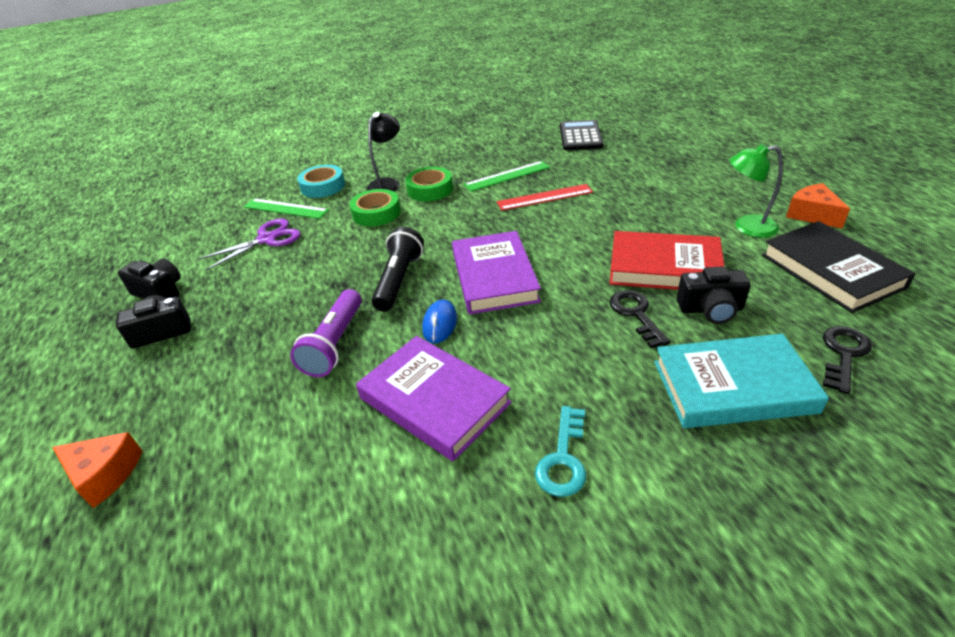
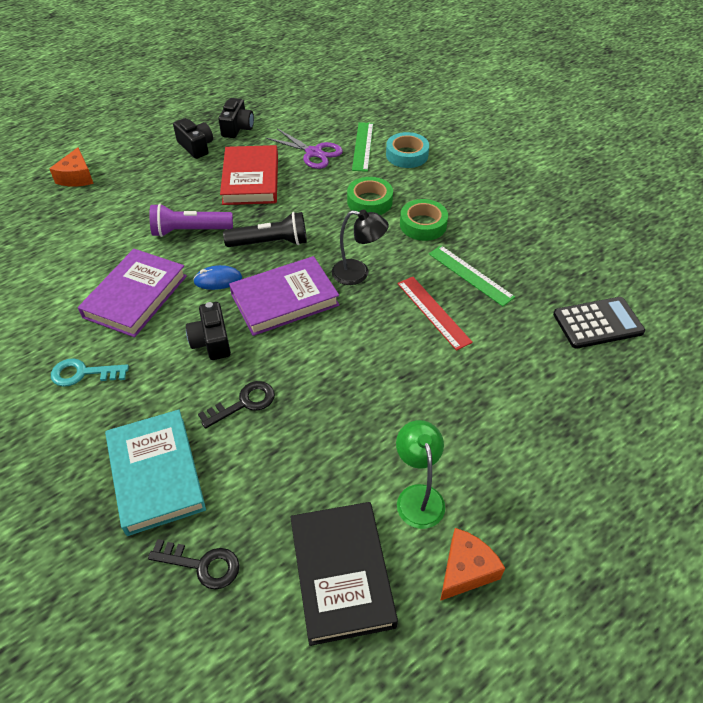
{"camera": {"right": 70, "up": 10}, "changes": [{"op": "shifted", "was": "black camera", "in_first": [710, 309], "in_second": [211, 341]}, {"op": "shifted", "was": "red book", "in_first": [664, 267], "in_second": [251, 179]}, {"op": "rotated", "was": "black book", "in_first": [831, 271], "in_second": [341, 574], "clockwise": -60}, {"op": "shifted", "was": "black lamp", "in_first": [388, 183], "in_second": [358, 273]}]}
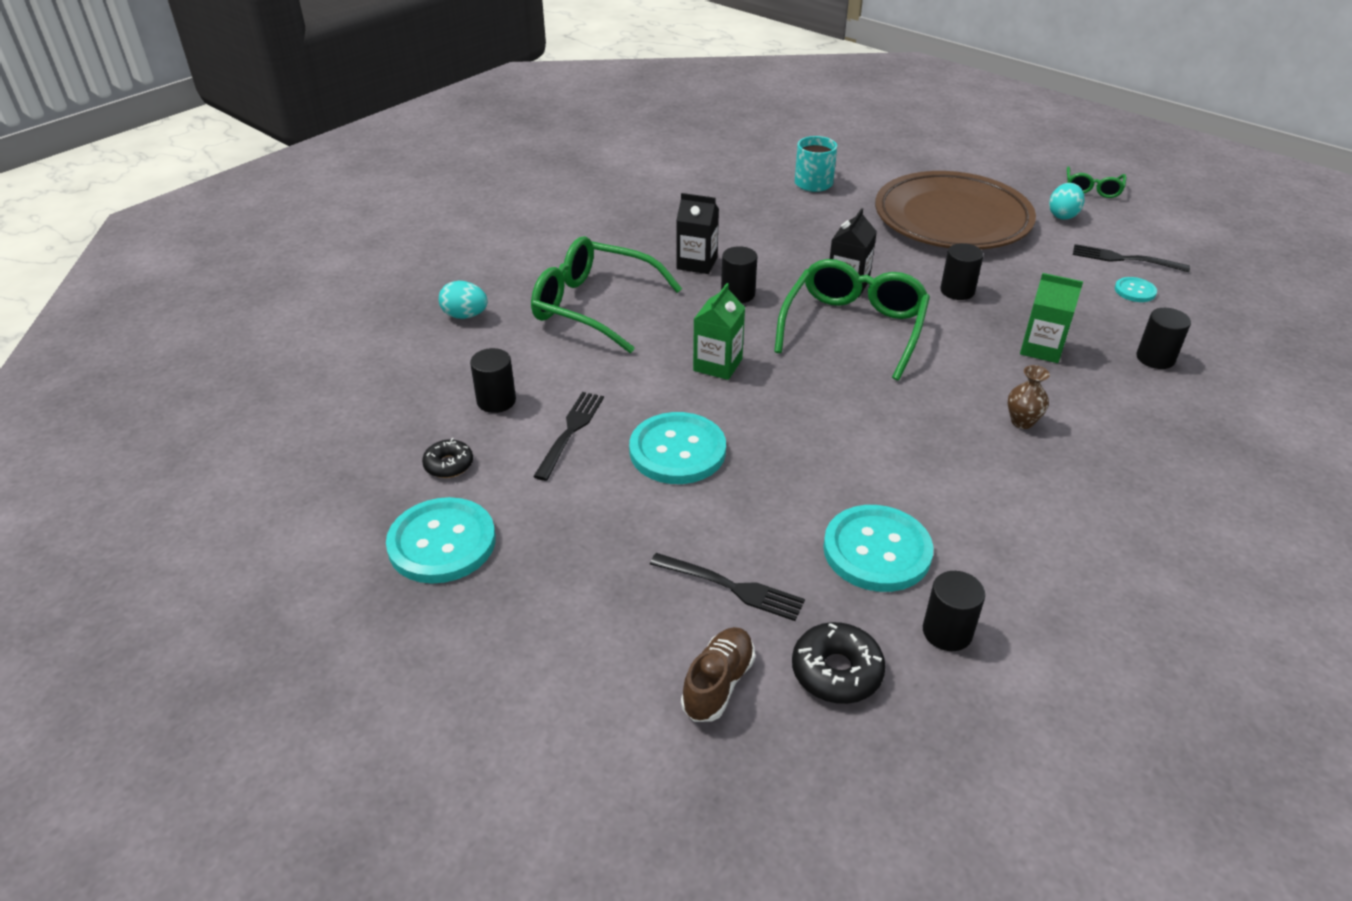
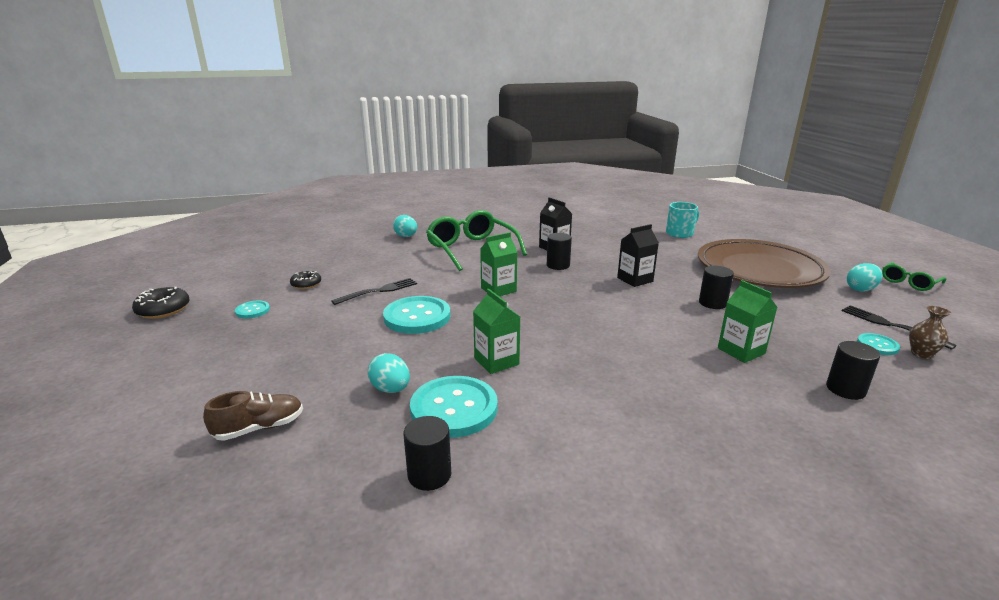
{"camera": {"right": 35, "up": -15}, "changes": [{"op": "shifted", "was": "black donut", "in_first": [836, 671], "in_second": [163, 310]}, {"op": "scaled", "was": "turquoise button", "in_first": [442, 543], "in_second": [252, 310], "ratio": 0.49}, {"op": "new", "now": "turquoise egg", "in_second": [390, 389]}, {"op": "new", "now": "green carton", "in_second": [496, 361]}, {"op": "shifted", "was": "brown vase", "in_first": [1022, 422], "in_second": [921, 354]}, {"op": "gone", "was": "black cylinder", "in_first": [496, 401]}, {"op": "gone", "was": "black fork", "in_first": [731, 587]}, {"op": "gone", "was": "green glasses", "in_first": [853, 328]}]}
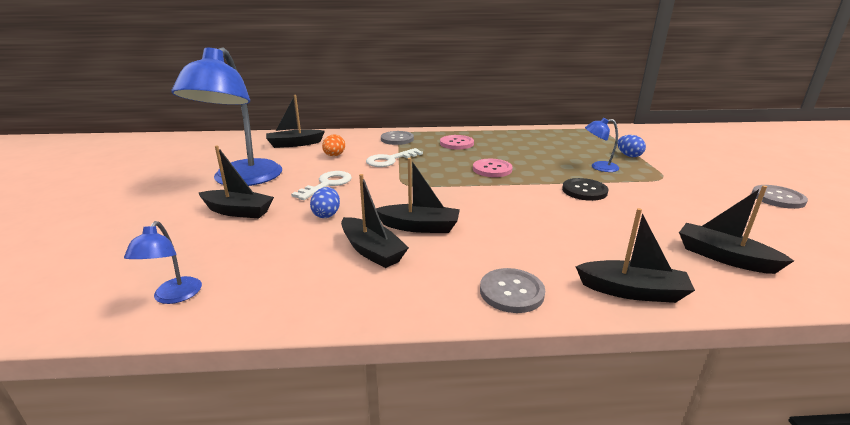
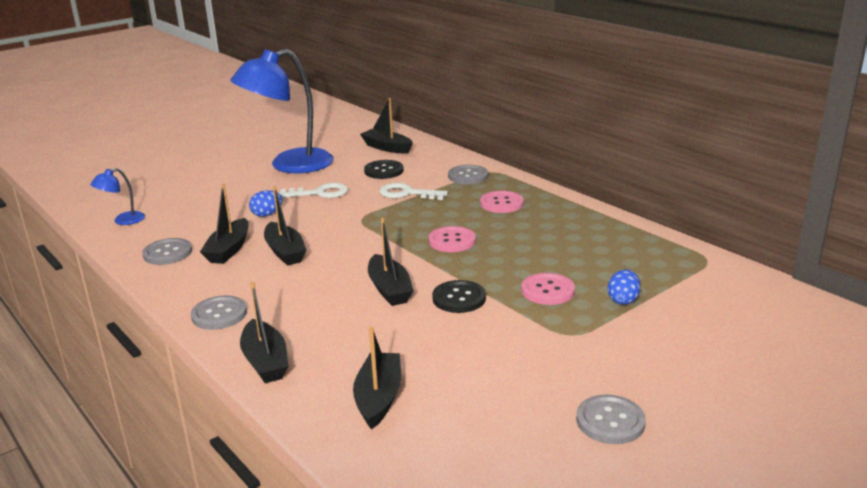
{"camera": {"right": 55, "up": 0}, "changes": [{"op": "new", "now": "grey button", "in_second": [167, 253]}, {"op": "swapped", "was": "orange egg", "now": "black button", "in_first": [334, 155], "in_second": [384, 171]}, {"op": "shifted", "was": "black boat", "in_first": [238, 211], "in_second": [389, 289]}, {"op": "swapped", "was": "blue lamp", "now": "pink button", "in_first": [598, 167], "in_second": [547, 291]}]}
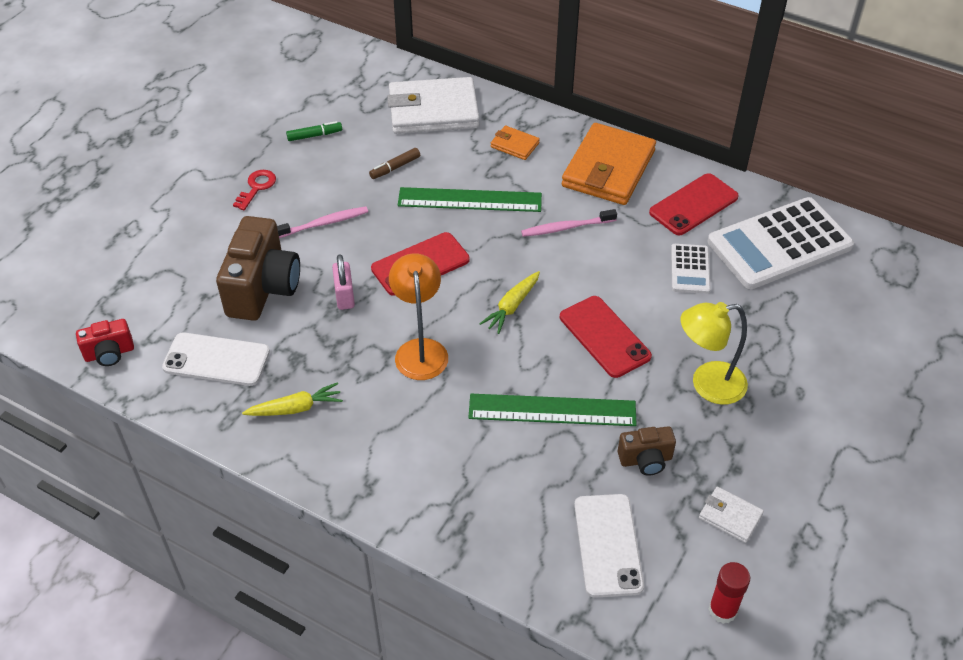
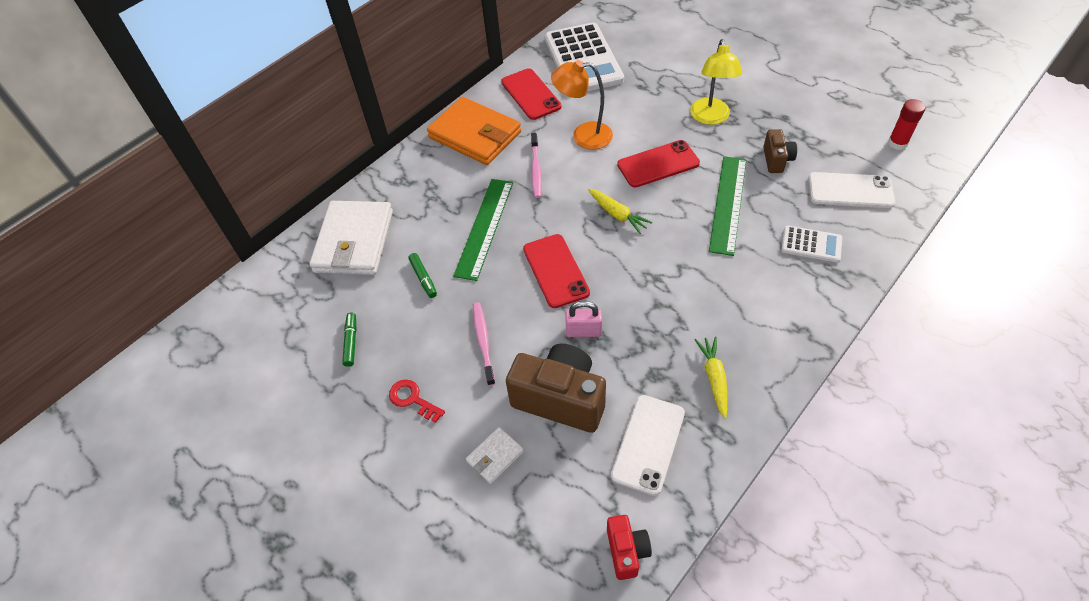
{"camera": {"right": -75, "up": 5}, "changes": [{"op": "repainted", "was": "brown marker", "now": "green marker", "in_first": [395, 167], "in_second": [423, 278]}, {"op": "shifted", "was": "white wallet", "in_first": [730, 516], "in_second": [495, 456]}, {"op": "shifted", "was": "orange lamp", "in_first": [420, 350], "in_second": [583, 136]}, {"op": "shifted", "was": "white calculator", "in_first": [690, 269], "in_second": [811, 244]}, {"op": "gone", "was": "orange wallet", "in_first": [514, 145]}]}
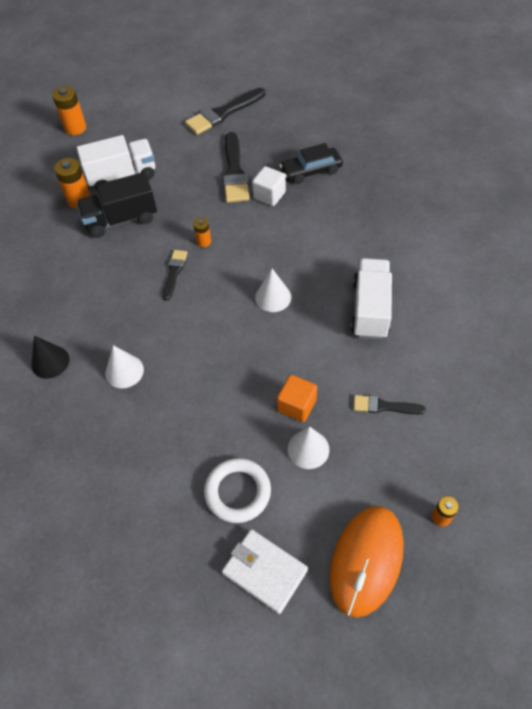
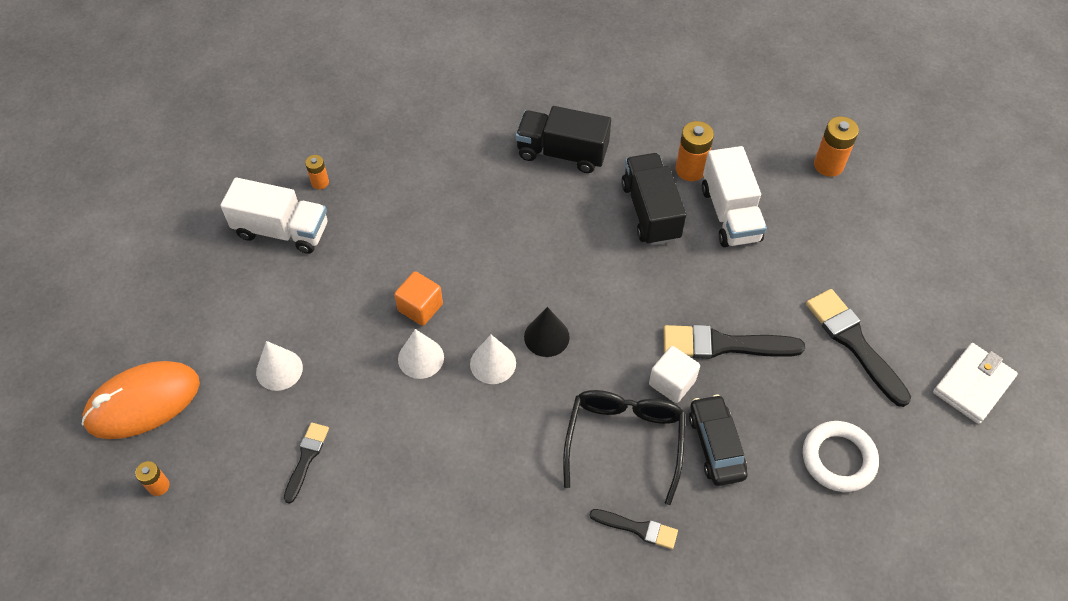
{"camera": {"right": 95, "up": 0}, "changes": [{"op": "rotated", "was": "orange mouse", "in_first": [366, 561], "in_second": [143, 402], "clockwise": -60}, {"op": "shifted", "was": "white truck", "in_first": [370, 309], "in_second": [282, 230]}, {"op": "shifted", "was": "orange battery", "in_first": [204, 241], "in_second": [320, 182]}, {"op": "shifted", "was": "orange cube", "in_first": [297, 405], "in_second": [420, 307]}, {"op": "shifted", "was": "white cone", "in_first": [124, 371], "in_second": [421, 358]}, {"op": "new", "now": "black truck", "in_second": [562, 153]}, {"op": "shifted", "was": "black cone", "in_first": [50, 362], "in_second": [546, 337]}, {"op": "new", "now": "black glasses", "in_second": [624, 440]}, {"op": "shifted", "was": "black brush", "in_first": [174, 272], "in_second": [638, 528]}, {"op": "shifted", "was": "white ring", "in_first": [238, 492], "in_second": [838, 459]}, {"op": "shifted", "was": "white wallet", "in_first": [265, 571], "in_second": [973, 385]}]}
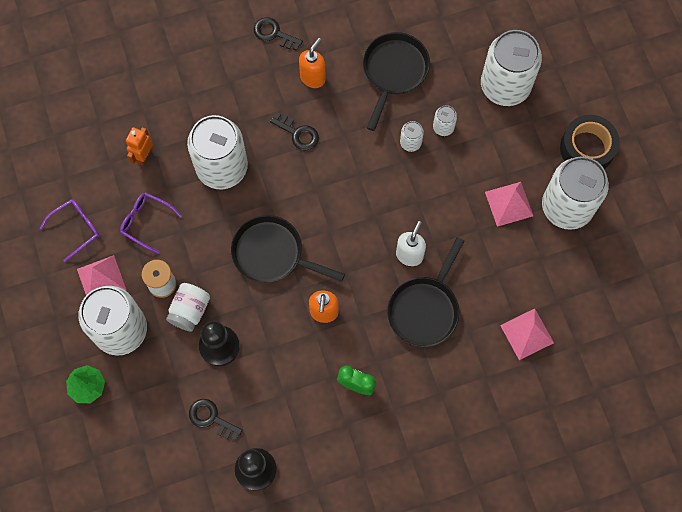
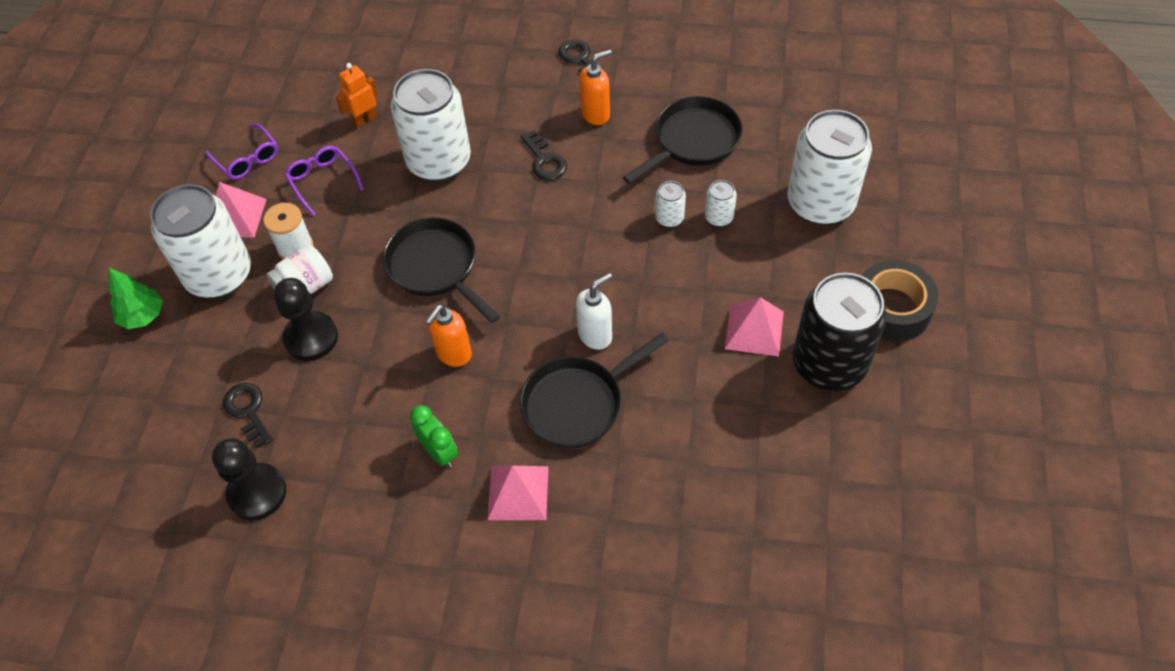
{"camera": {"right": 30, "up": -15}, "changes": [{"op": "rotated", "was": "purple glasses", "in_first": [76, 229], "in_second": [247, 159], "clockwise": 60}, {"op": "shifted", "was": "pink pyramid", "in_first": [527, 334], "in_second": [518, 492]}, {"op": "repainted", "was": "white can", "now": "black can", "in_first": [566, 207], "in_second": [829, 364]}]}
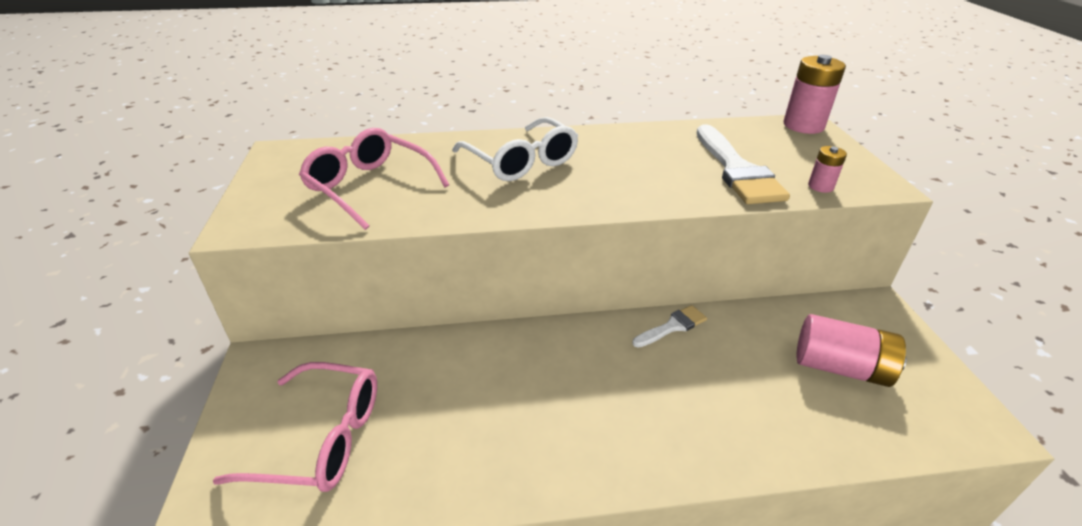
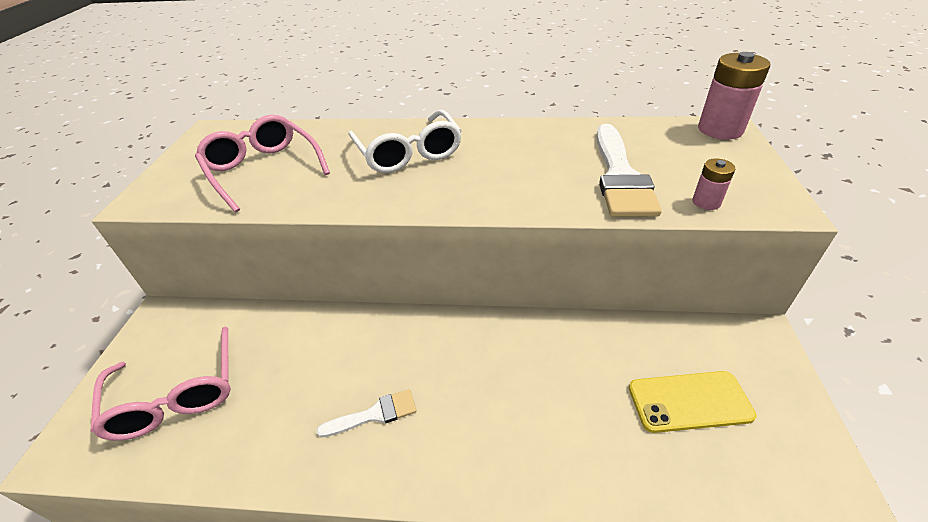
{"camera": {"right": 15, "up": 5}, "changes": [{"op": "rotated", "was": "pink glasses", "in_first": [321, 438], "in_second": [176, 395], "clockwise": 45}, {"op": "shifted", "was": "white brush", "in_first": [672, 326], "in_second": [374, 414]}, {"op": "swapped", "was": "pink battery", "now": "yellow phone", "in_first": [840, 367], "in_second": [689, 401]}]}
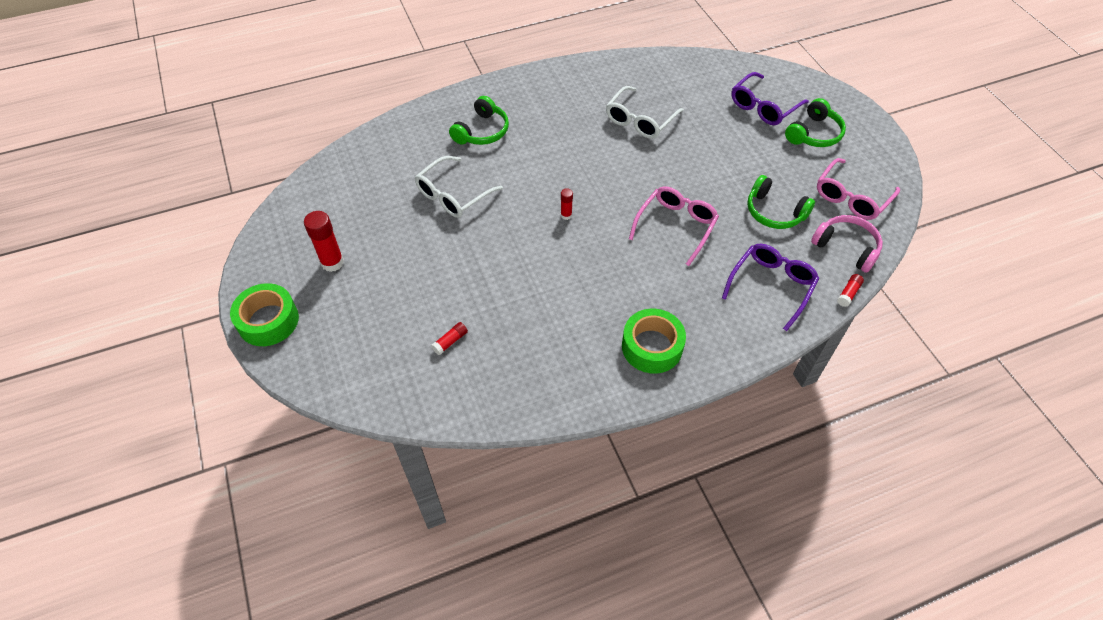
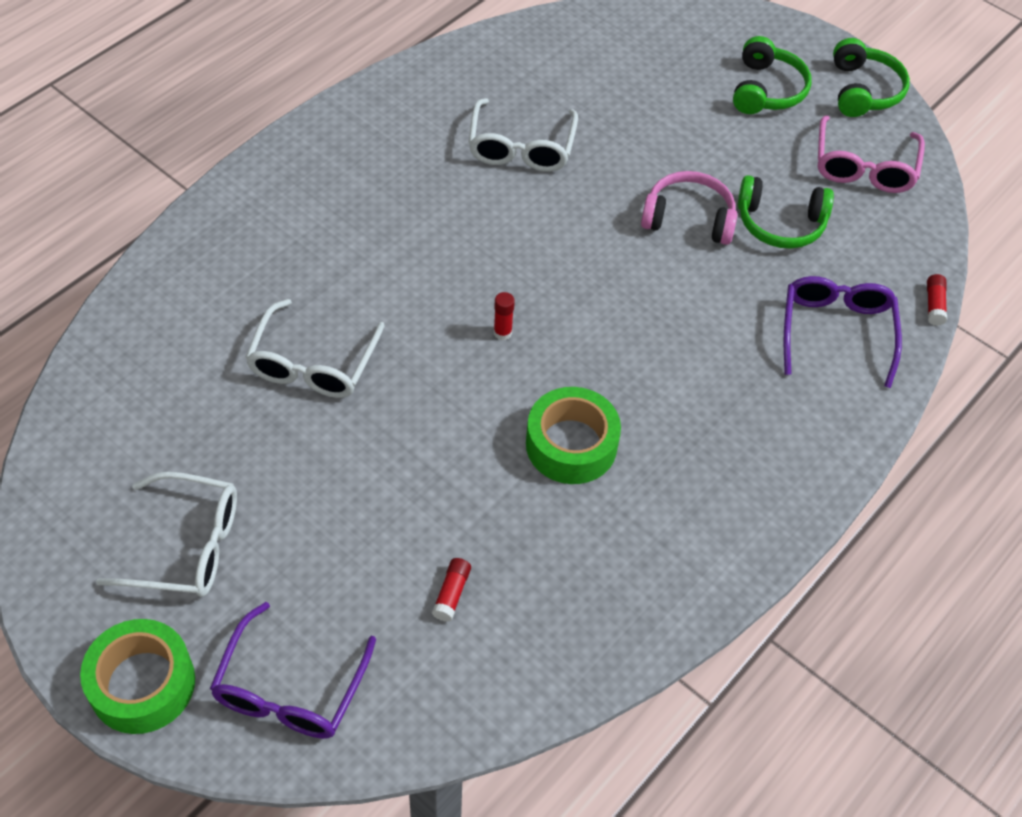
{"camera": {"right": -30, "up": 0}, "changes": [{"op": "swapped", "was": "red glue stick", "now": "white glasses", "in_first": [332, 262], "in_second": [187, 546]}, {"op": "shifted", "was": "purple glasses", "in_first": [763, 107], "in_second": [290, 689]}, {"op": "shifted", "was": "green tape", "in_first": [652, 347], "in_second": [571, 444]}, {"op": "shifted", "was": "pink headphones", "in_first": [846, 247], "in_second": [688, 218]}, {"op": "shifted", "was": "green headphones", "in_first": [482, 131], "in_second": [863, 90]}, {"op": "gone", "was": "pink glasses", "in_first": [676, 226]}]}
